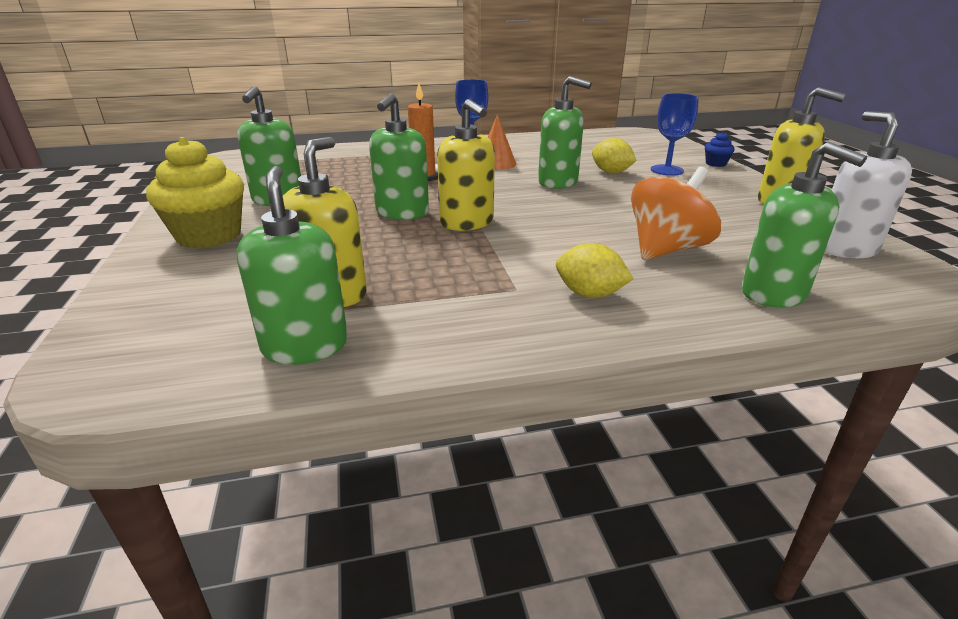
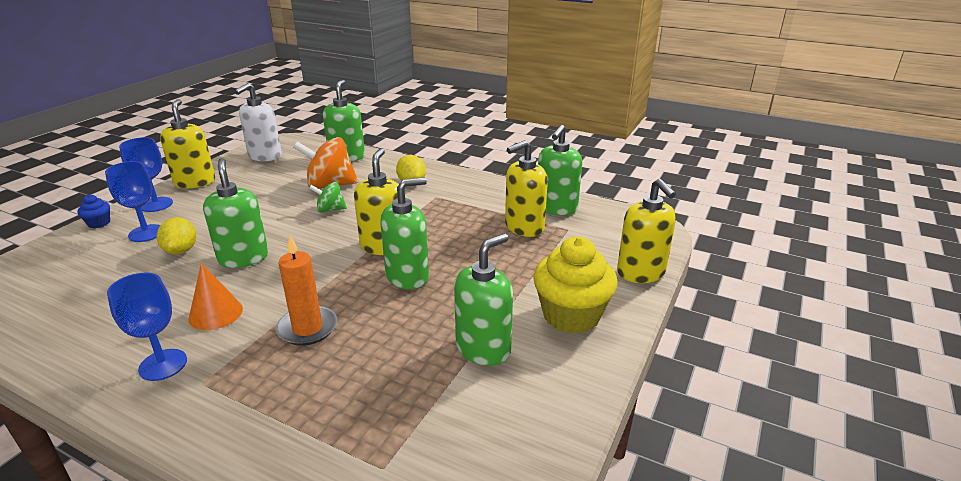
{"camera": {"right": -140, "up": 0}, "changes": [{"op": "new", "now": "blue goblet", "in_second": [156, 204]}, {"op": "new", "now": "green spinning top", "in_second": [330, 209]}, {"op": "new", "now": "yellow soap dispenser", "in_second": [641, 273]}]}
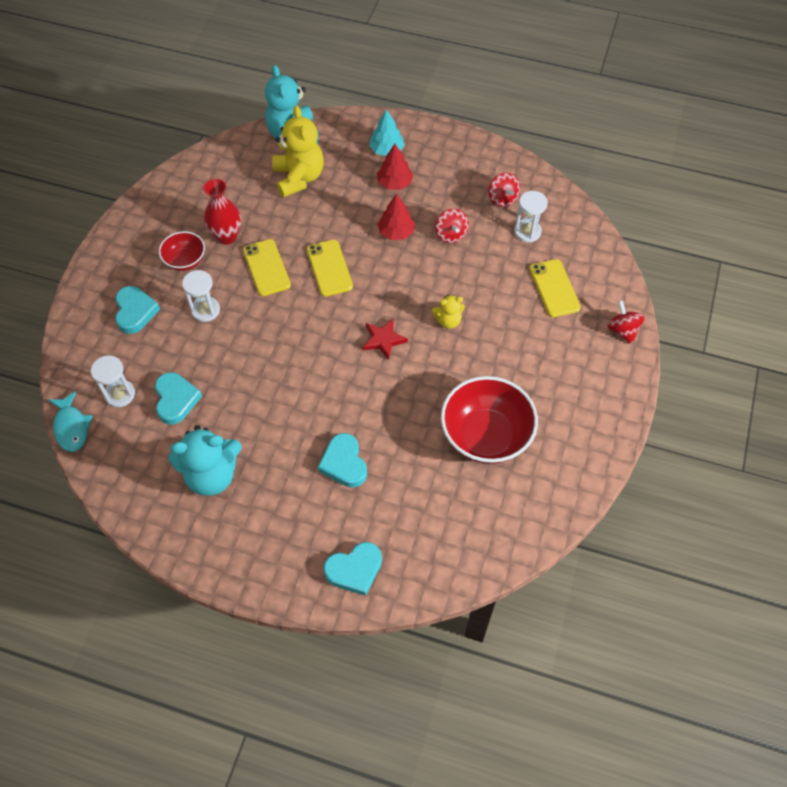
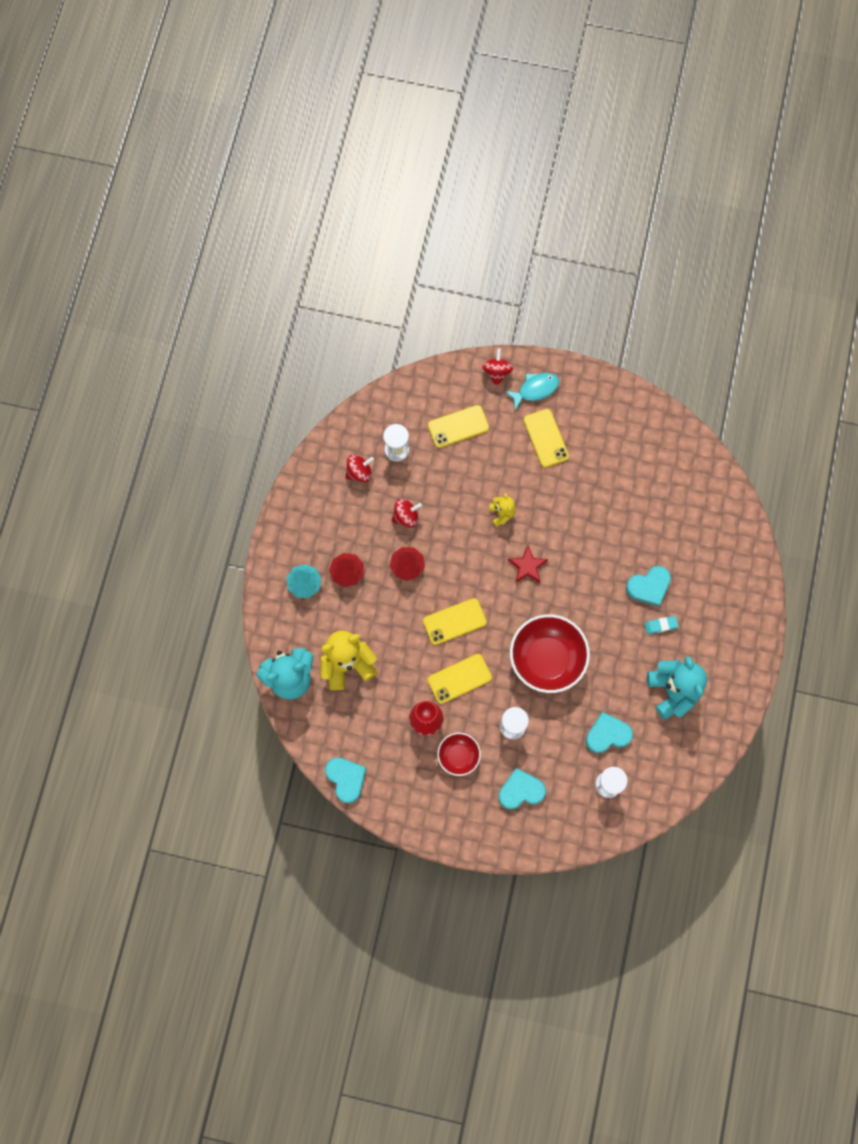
{"camera": {"right": -95, "up": 15}, "changes": [{"op": "shifted", "was": "turquoise heart", "in_first": [354, 570], "in_second": [346, 779]}, {"op": "rotated", "was": "red spinning top", "in_first": [622, 330], "in_second": [497, 372], "clockwise": 120}, {"op": "shifted", "was": "turquoise fish", "in_first": [71, 427], "in_second": [535, 389]}, {"op": "shifted", "was": "red bowl", "in_first": [485, 435], "in_second": [547, 659]}, {"op": "new", "now": "yellow phone", "in_second": [546, 438]}, {"op": "new", "now": "turquoise eraser", "in_second": [661, 625]}]}
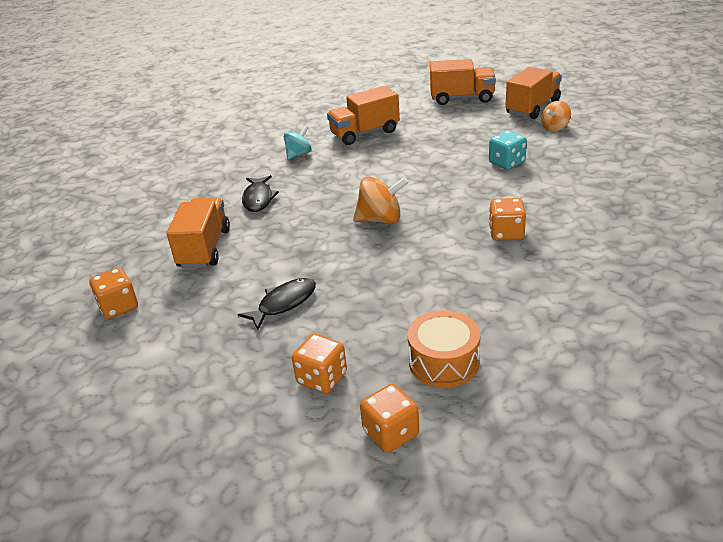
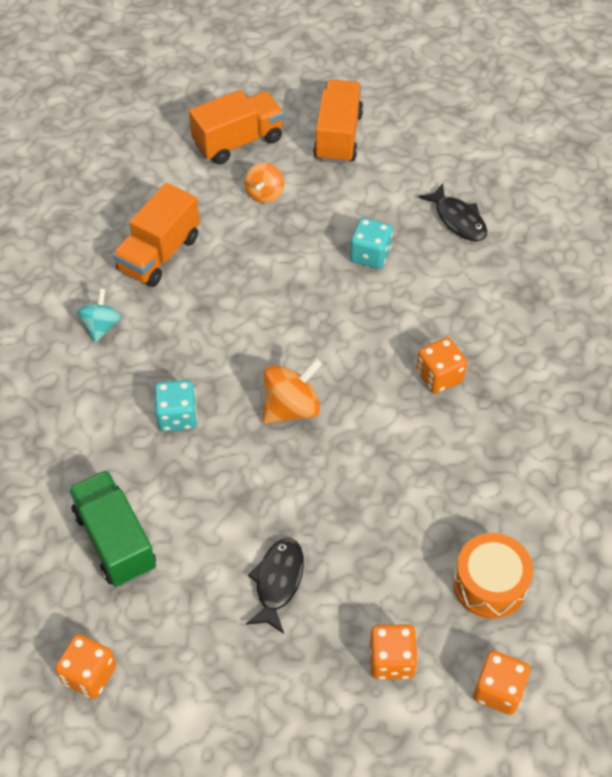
{"camera": {"right": -35, "up": 20}, "changes": [{"op": "repainted", "was": "orange truck", "now": "green truck", "in_first": [204, 248], "in_second": [115, 540]}, {"op": "new", "now": "turquoise dice", "in_second": [177, 416]}, {"op": "shifted", "was": "orange spinning top", "in_first": [555, 128], "in_second": [265, 194]}, {"op": "shifted", "was": "black fish", "in_first": [258, 199], "in_second": [458, 219]}]}
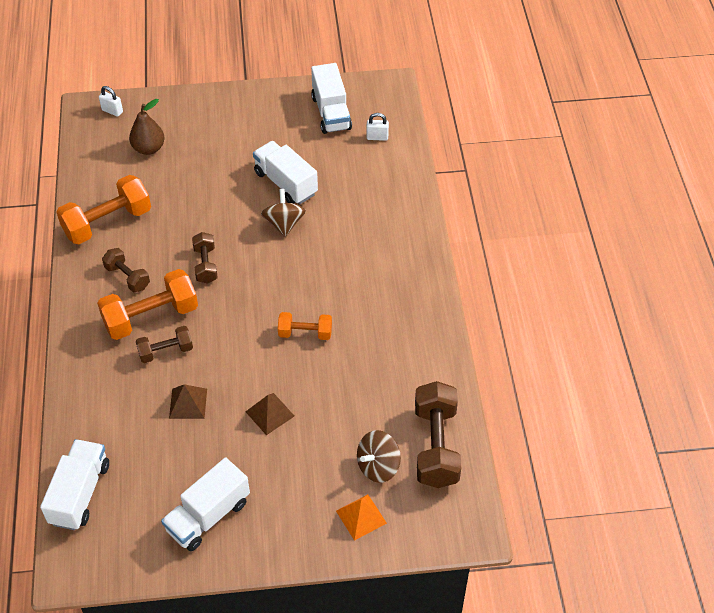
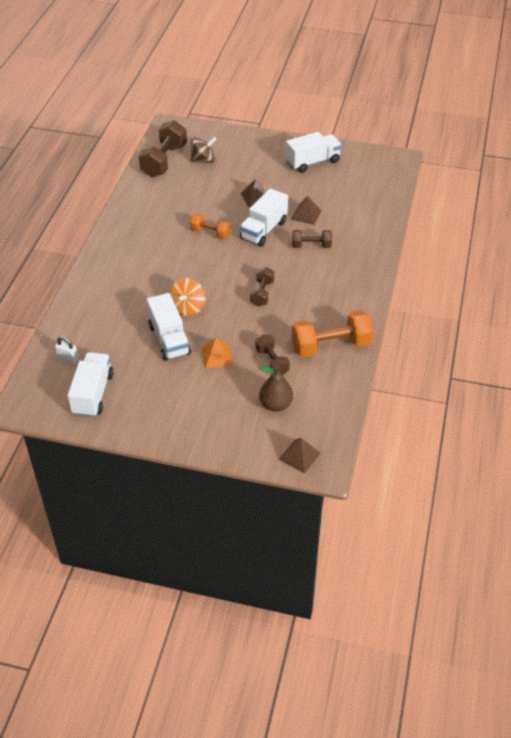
{"camera": {"right": -160, "up": -5}, "changes": [{"op": "repainted", "was": "brown spinning top", "now": "orange spinning top", "in_first": [284, 224], "in_second": [187, 307]}, {"op": "shifted", "was": "orange pyramid", "in_first": [361, 517], "in_second": [217, 356]}, {"op": "shifted", "was": "white truck", "in_first": [80, 493], "in_second": [264, 230]}, {"op": "shifted", "was": "brown dumbbell", "in_first": [127, 277], "in_second": [272, 361]}, {"op": "swapped", "was": "white padlock", "now": "brown pyramid", "in_first": [112, 111], "in_second": [299, 456]}, {"op": "gone", "was": "orange dumbbell", "in_first": [151, 317]}]}
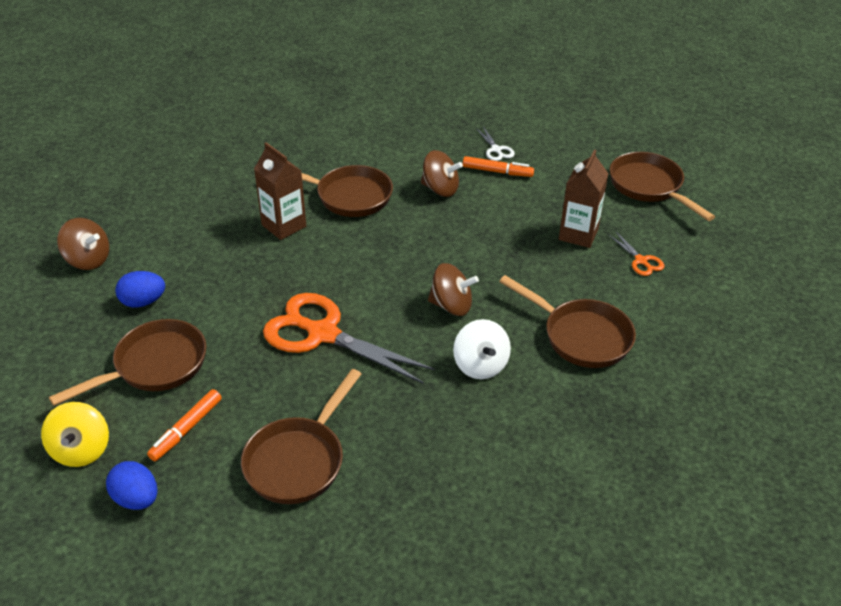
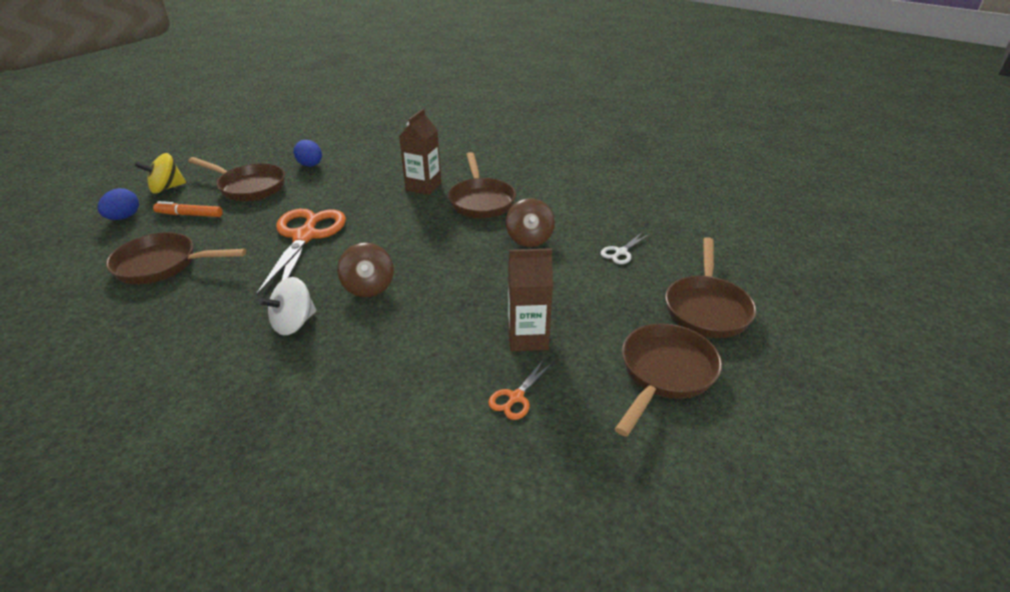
{"camera": {"right": 65, "up": -5}, "changes": [{"op": "shifted", "was": "brown pan", "in_first": [581, 336], "in_second": [706, 308]}, {"op": "gone", "was": "brown spinning top", "in_first": [88, 260]}, {"op": "gone", "was": "orange marker", "in_first": [497, 172]}]}
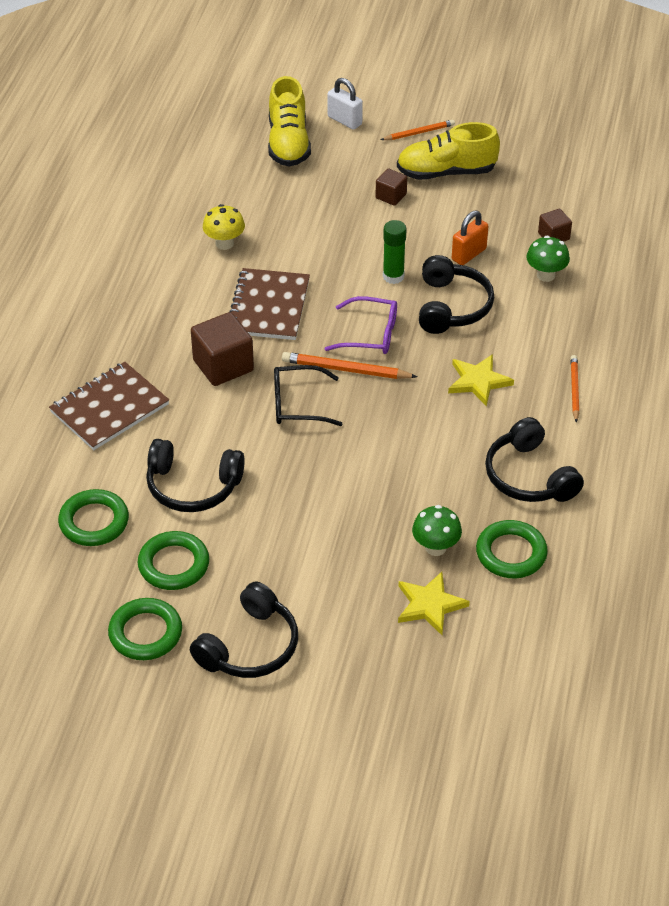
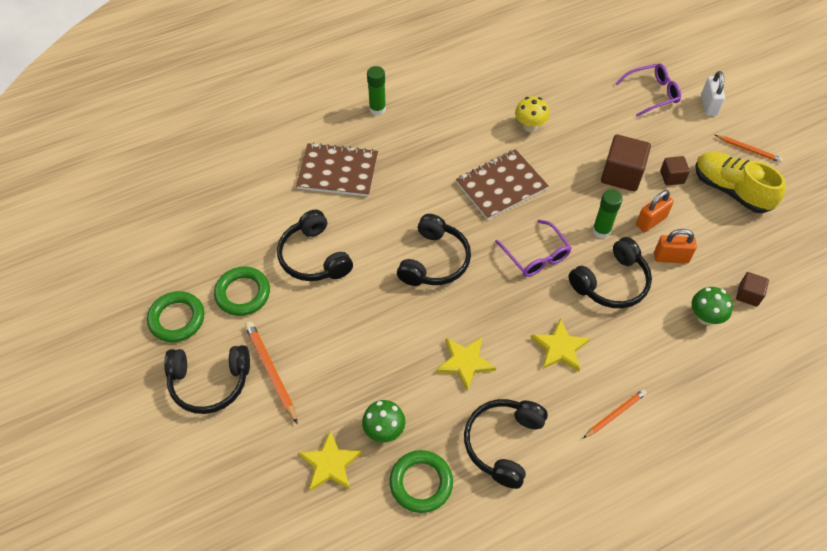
{"camera": {"right": 50, "up": 10}, "changes": [{"op": "shifted", "was": "orange pencil", "in_first": [345, 369], "in_second": [271, 371]}, {"op": "new", "now": "green glue stick", "in_second": [377, 109]}, {"op": "swapped", "was": "black glasses", "now": "black headphones", "in_first": [297, 404], "in_second": [434, 261]}, {"op": "new", "now": "yellow star", "in_second": [465, 362]}, {"op": "shifted", "was": "brown cube", "in_first": [223, 365], "in_second": [621, 175]}, {"op": "swapped", "was": "yellow shoe", "now": "purple glasses", "in_first": [288, 143], "in_second": [652, 93]}, {"op": "new", "now": "orange padlock", "in_second": [651, 221]}, {"op": "gone", "was": "green ring", "in_first": [94, 522]}]}
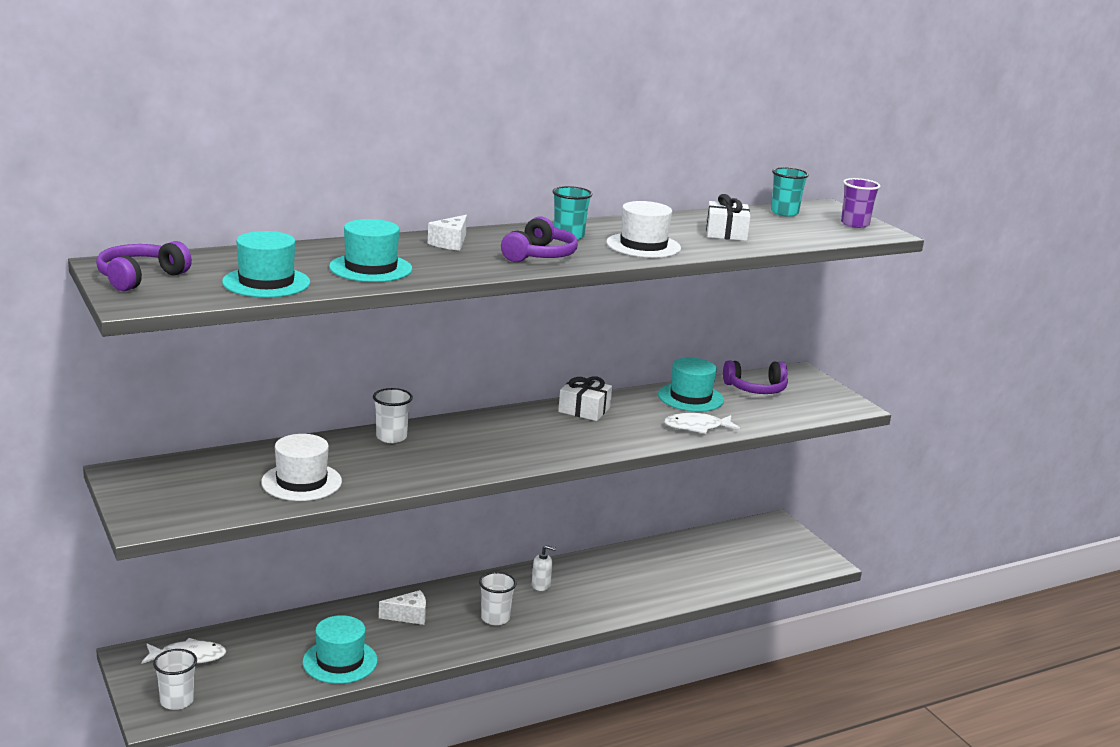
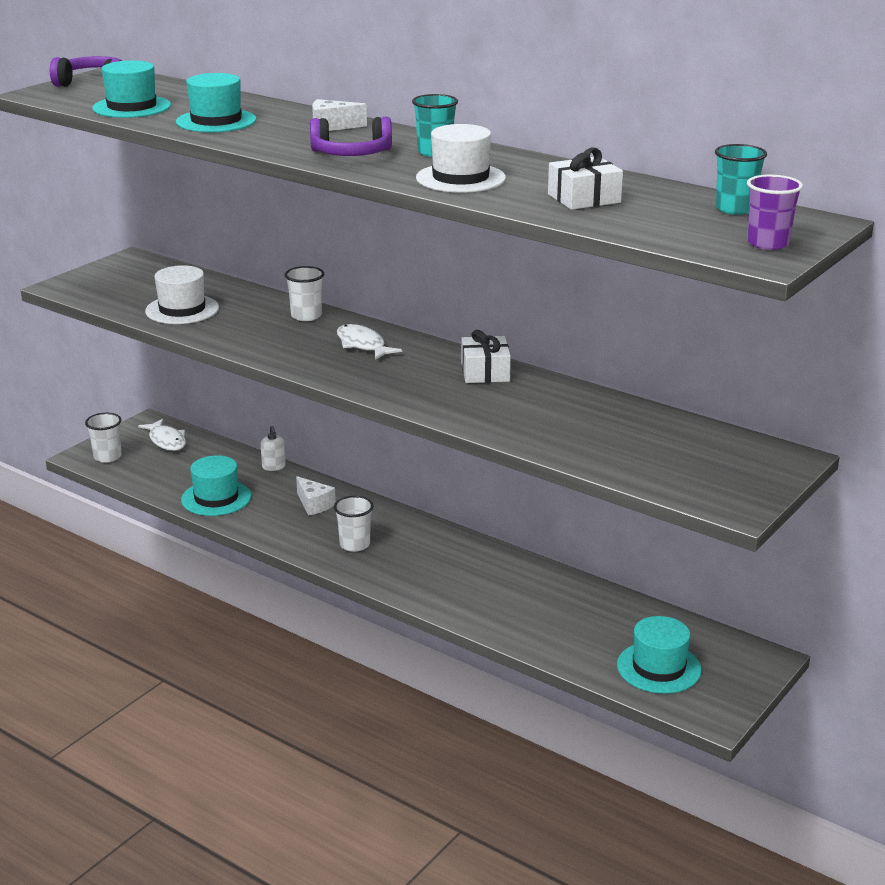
{"camera": {"right": 65, "up": 5}, "changes": [{"op": "shifted", "was": "white soap dispenser", "in_first": [541, 585], "in_second": [274, 467]}, {"op": "shifted", "was": "white fish", "in_first": [697, 427], "in_second": [362, 345]}, {"op": "shifted", "was": "turquoise hat", "in_first": [690, 397], "in_second": [658, 667]}, {"op": "gone", "was": "purple headphones", "in_first": [756, 389]}]}
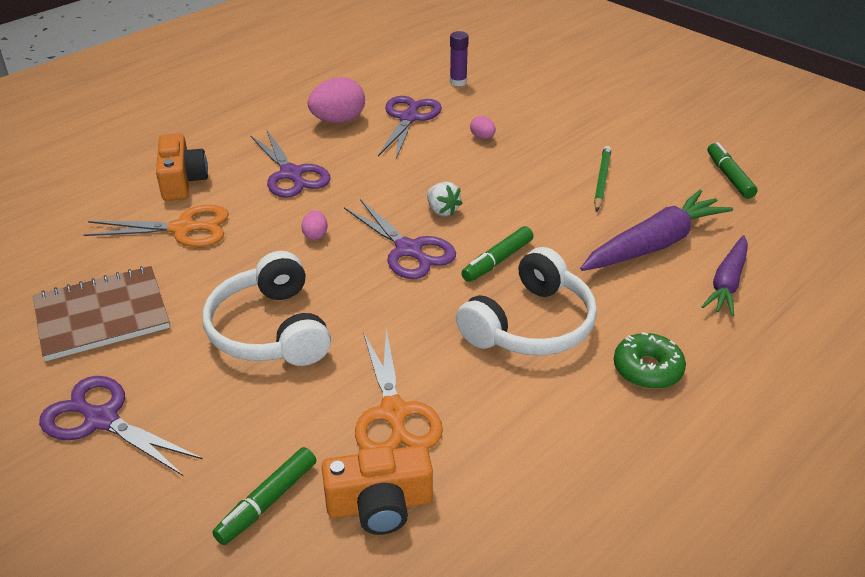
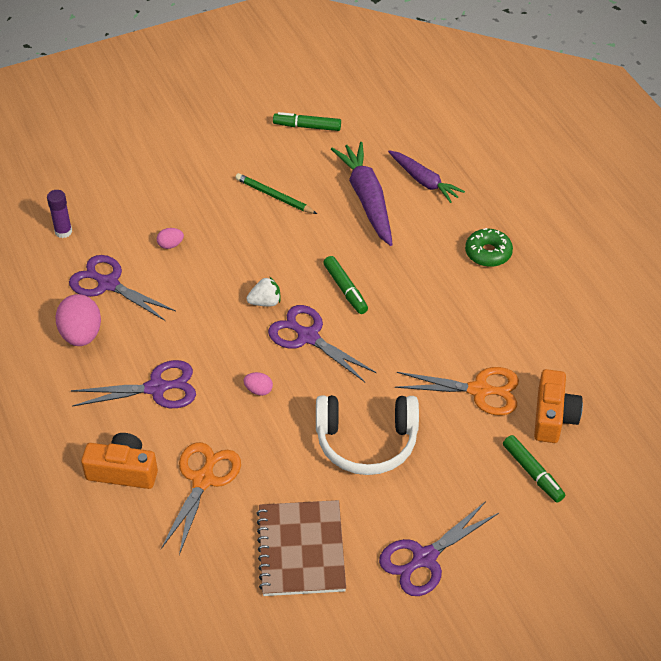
{"camera": {"right": -70, "up": 10}, "changes": [{"op": "rotated", "was": "purple scissors", "in_first": [409, 250], "in_second": [307, 336], "clockwise": -120}, {"op": "gone", "was": "white headphones", "in_first": [530, 325]}]}
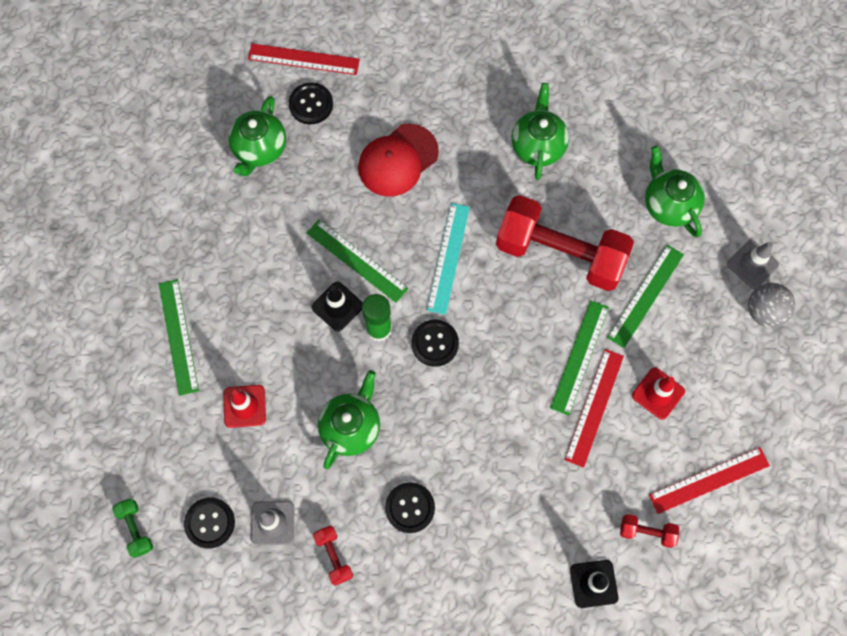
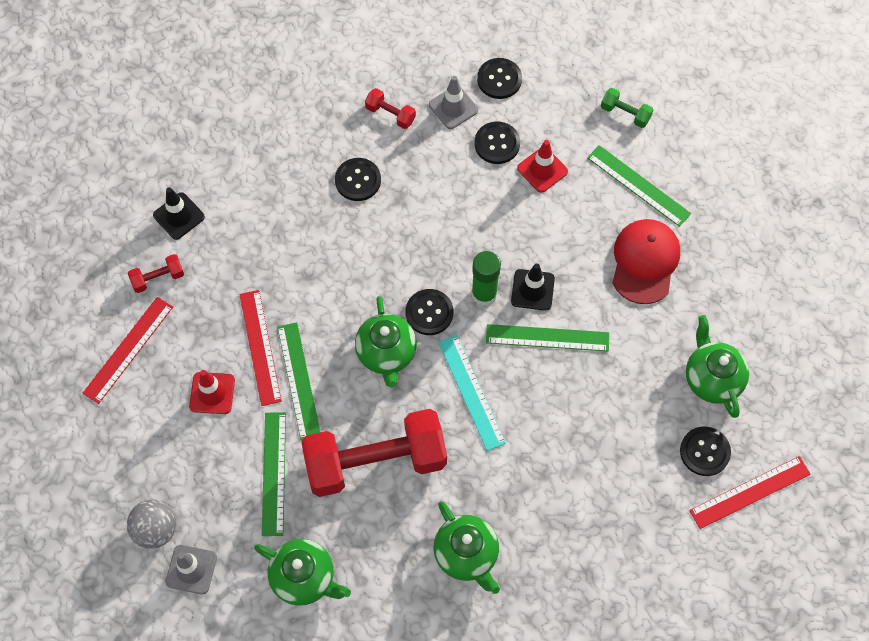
{"camera": {"right": 145, "up": -5}, "changes": [{"op": "shifted", "was": "green teapot", "in_first": [351, 427], "in_second": [386, 354]}, {"op": "new", "now": "black button", "in_second": [497, 144]}, {"op": "shifted", "was": "green dumbbell", "in_first": [136, 529], "in_second": [625, 113]}, {"op": "shifted", "was": "red cap", "in_first": [398, 160], "in_second": [645, 262]}]}
